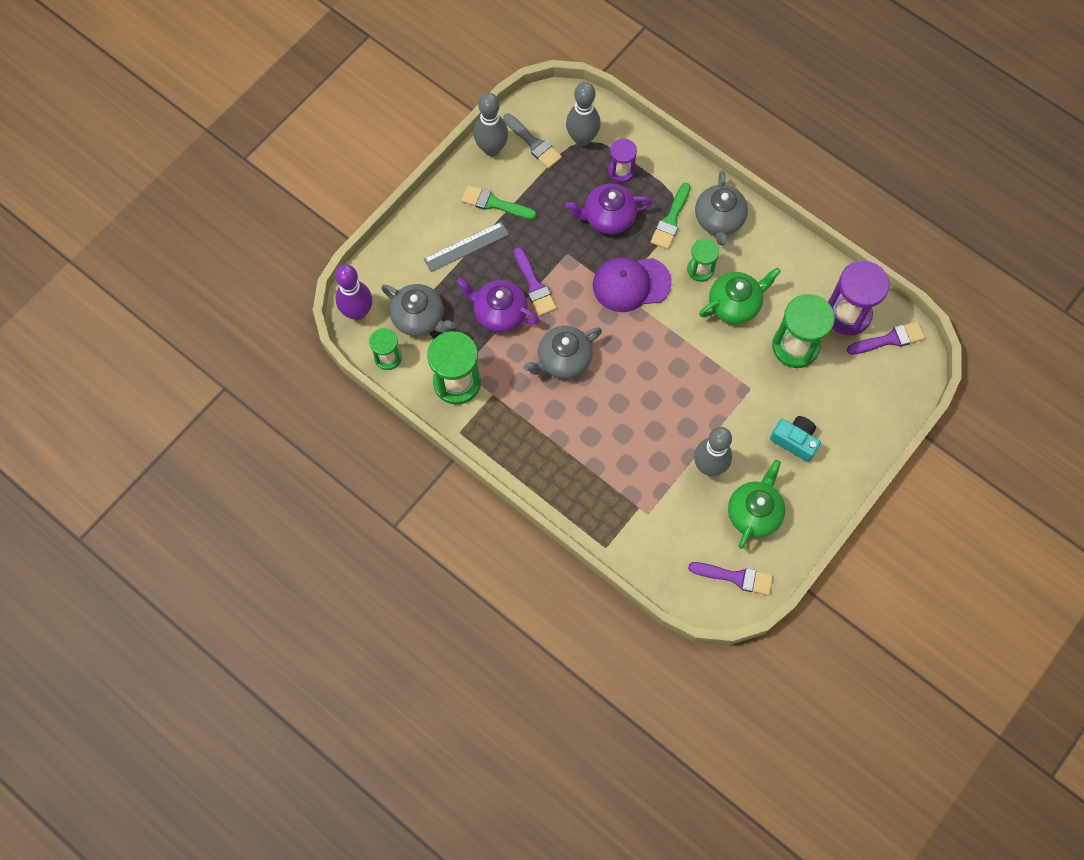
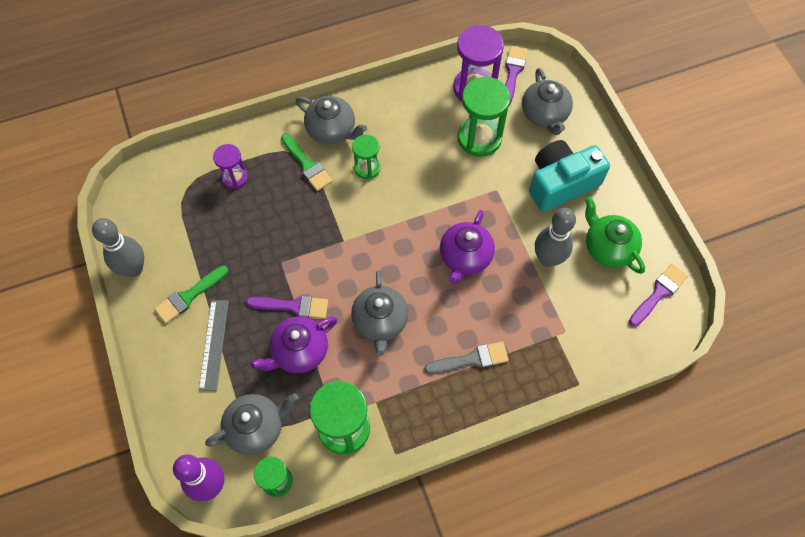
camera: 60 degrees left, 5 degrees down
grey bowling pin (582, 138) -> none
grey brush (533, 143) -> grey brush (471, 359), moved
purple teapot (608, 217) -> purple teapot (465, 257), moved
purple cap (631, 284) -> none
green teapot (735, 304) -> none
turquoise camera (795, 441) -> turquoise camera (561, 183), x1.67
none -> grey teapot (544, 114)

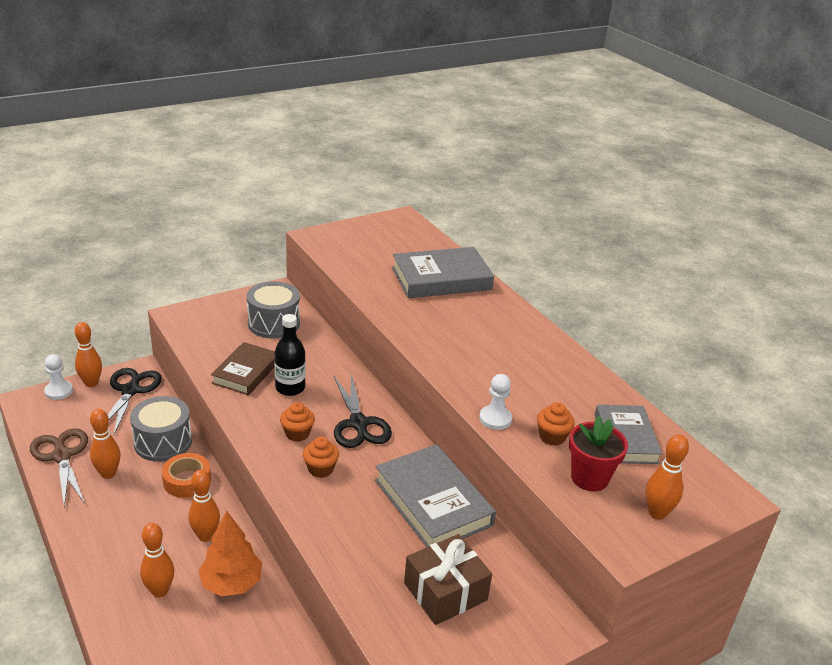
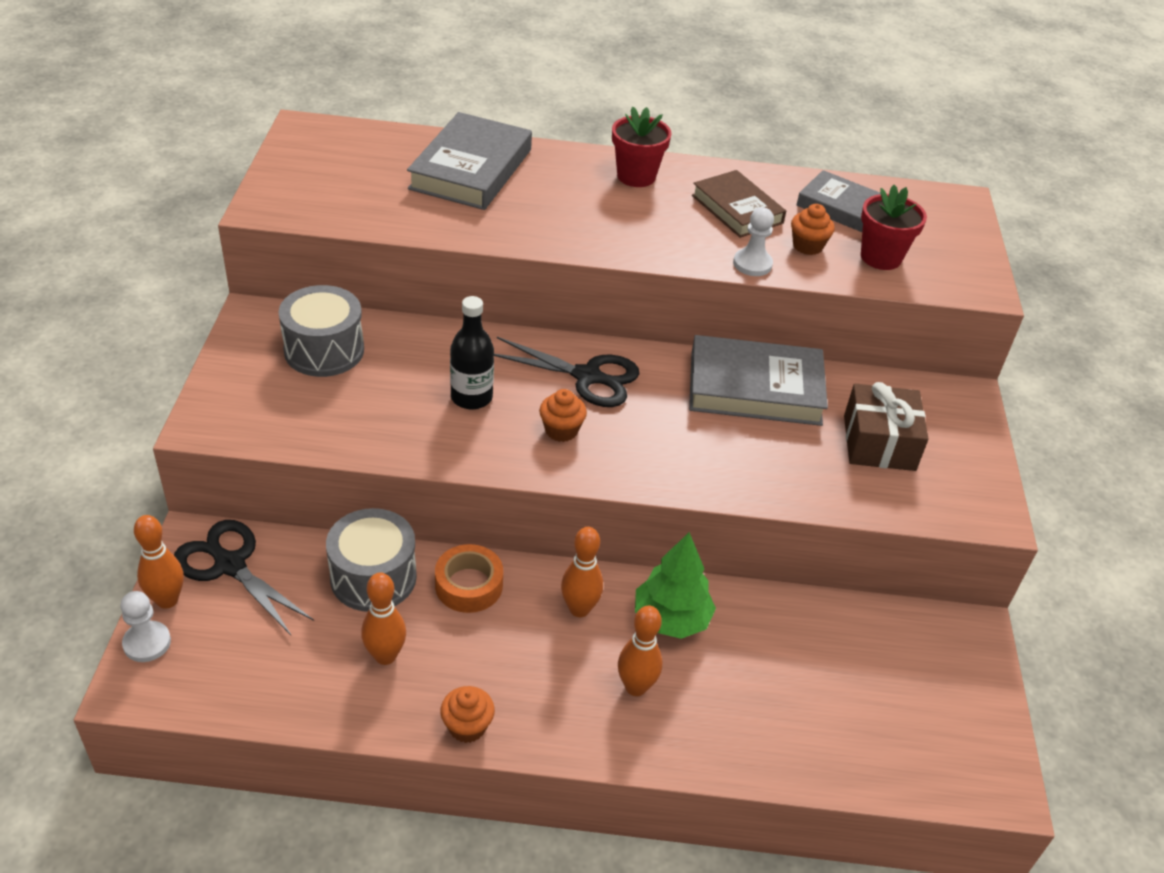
camera: 55 degrees left, 10 degrees up
brown book (246, 372) -> brown book (737, 209), moved
brown scissors (62, 456) -> none
orange bowling pin (657, 513) -> none
orange cupcake (320, 469) -> orange cupcake (467, 726), moved
orange tree (231, 583) -> green tree (671, 619)
none -> red flower pot (636, 176)

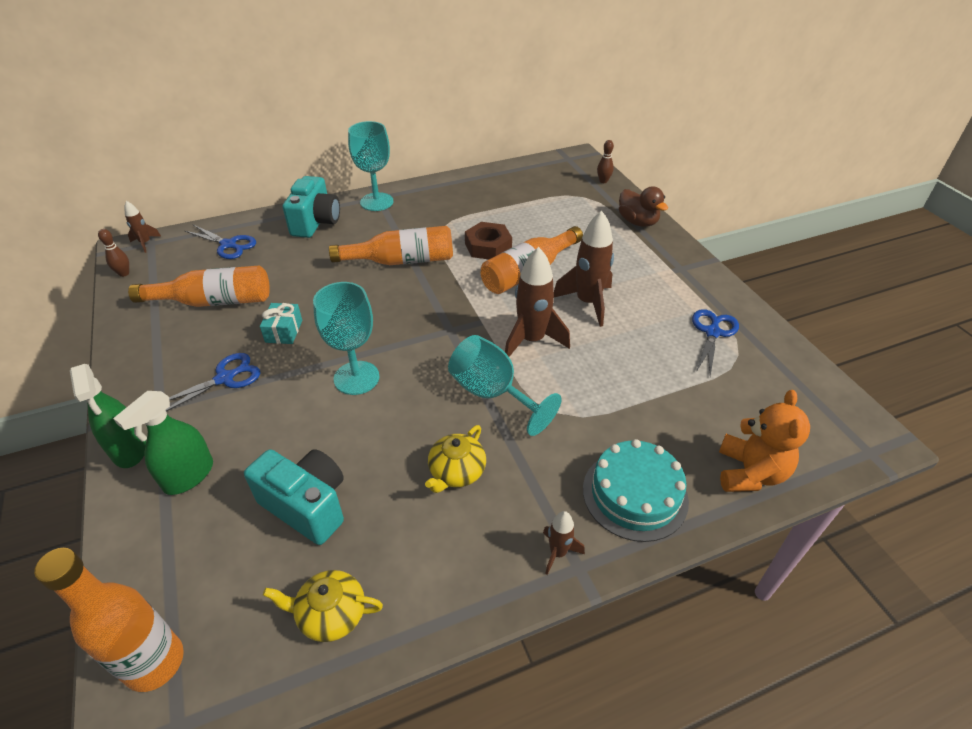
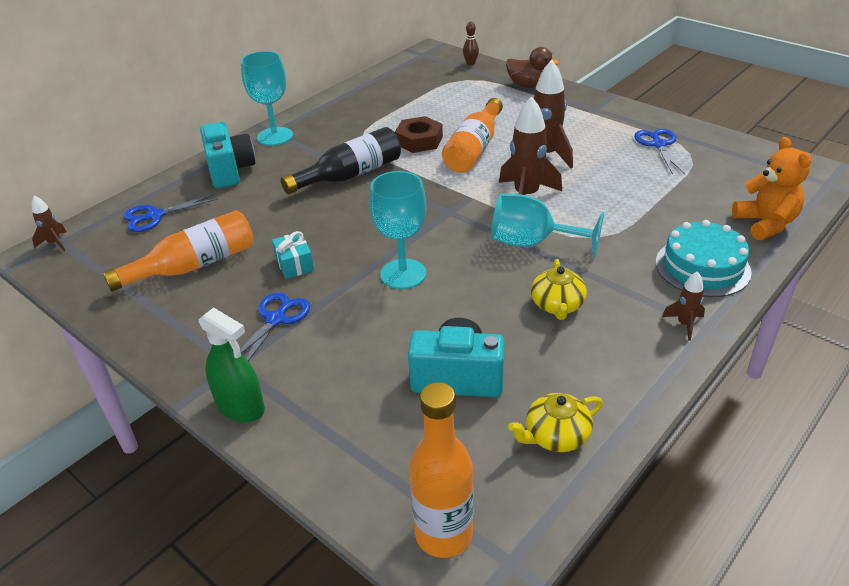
camera: 25 degrees left, 5 degrees down
blue scissors (228, 245) -> blue scissors (155, 216), 150 degrees clockwise
orange bottle (401, 261) -> black bottle (350, 175)
brown bowling pin (124, 273) -> none
green spray bottle (189, 476) -> none

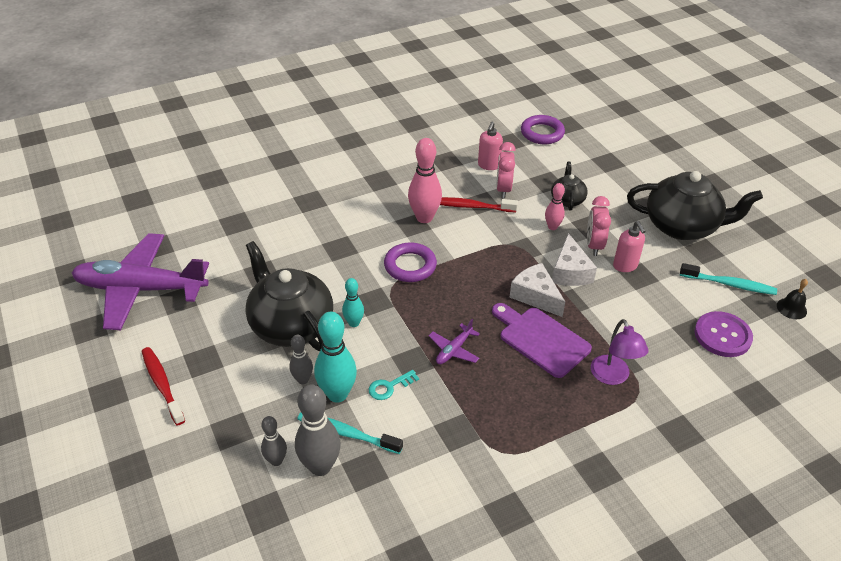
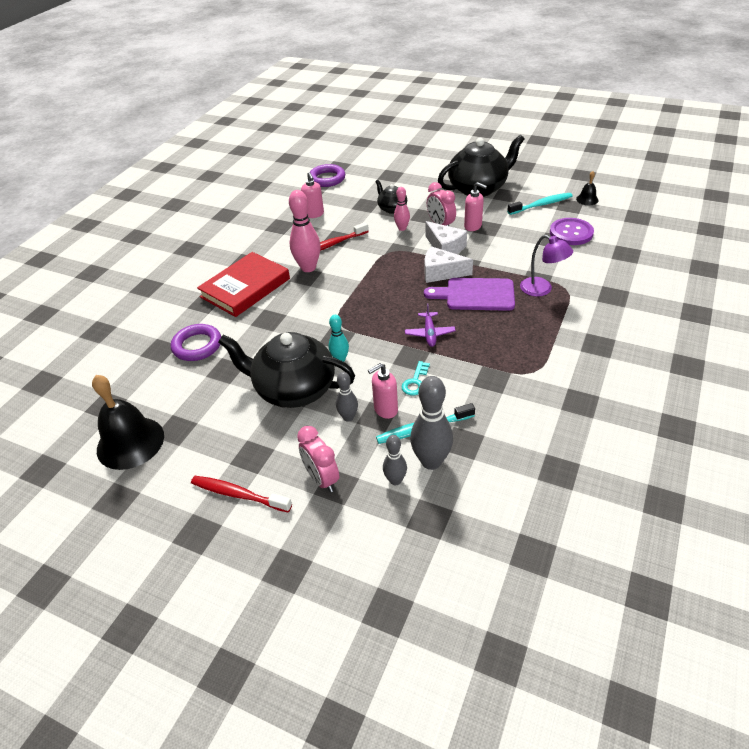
camera: 35 degrees left, 0 degrees up
pink clock (503, 189) -> pink clock (322, 479), moved
purple plane (140, 289) -> black bell (130, 442)
purple ring (410, 266) -> purple ring (197, 346), moved
turquoise bowling pin (337, 394) -> pink soap dispenser (385, 410)
none -> red book (245, 288)

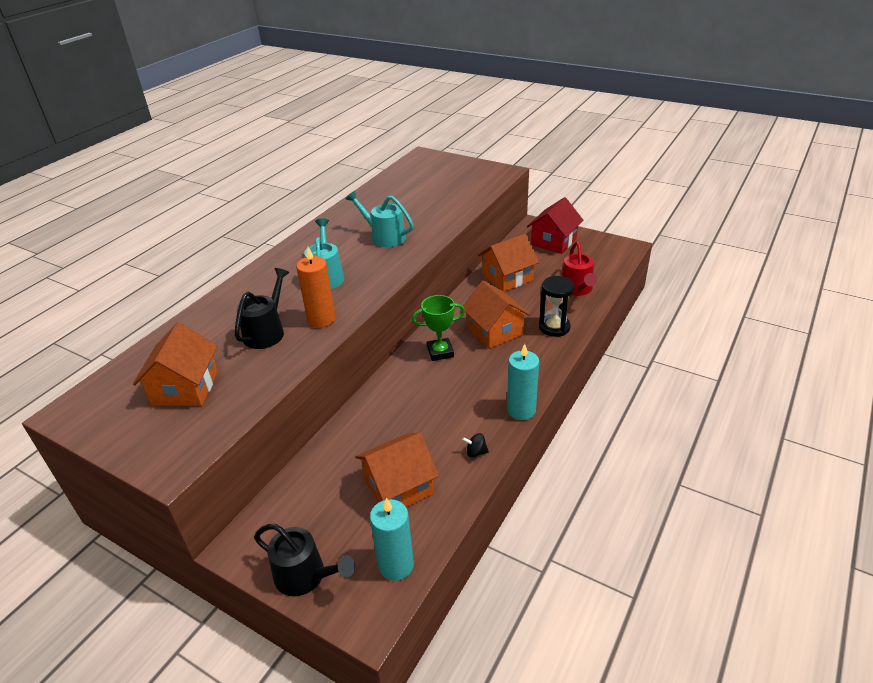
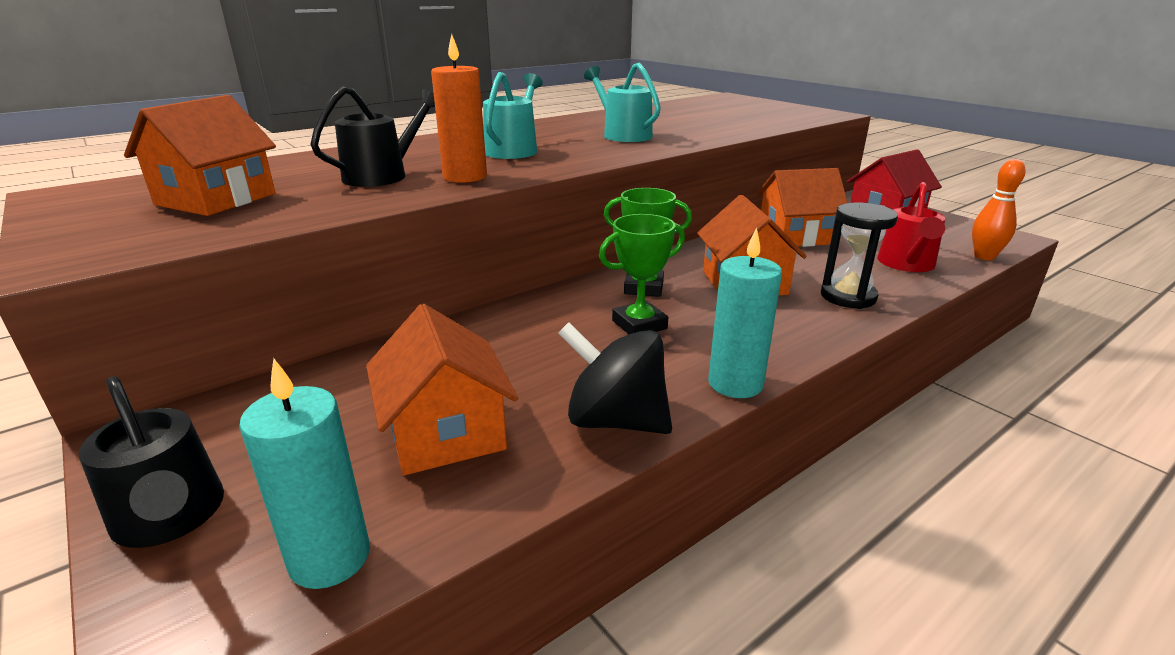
camera: 20 degrees right, 10 degrees down
orange house (398, 487) -> orange house (446, 432), 75 degrees clockwise
black spinning top (476, 452) -> black spinning top (615, 420), x2.37
none -> orange bowling pin (984, 257)
none -> green trophy (639, 325)

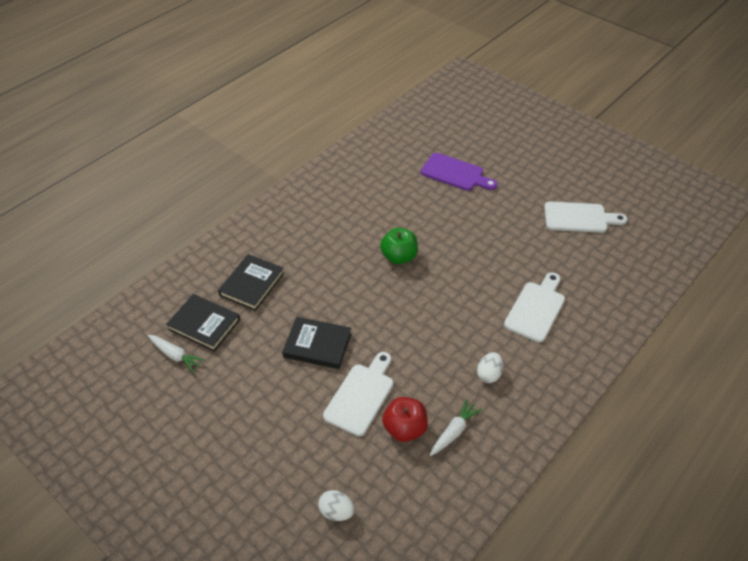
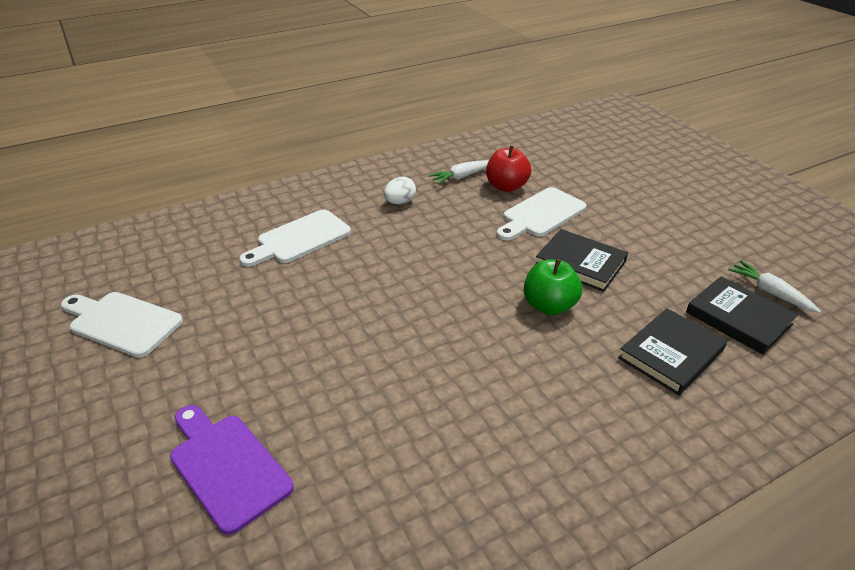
camera: 160 degrees left, 10 degrees down
green apple (399, 257) -> green apple (549, 306), moved
white egg (336, 512) -> none

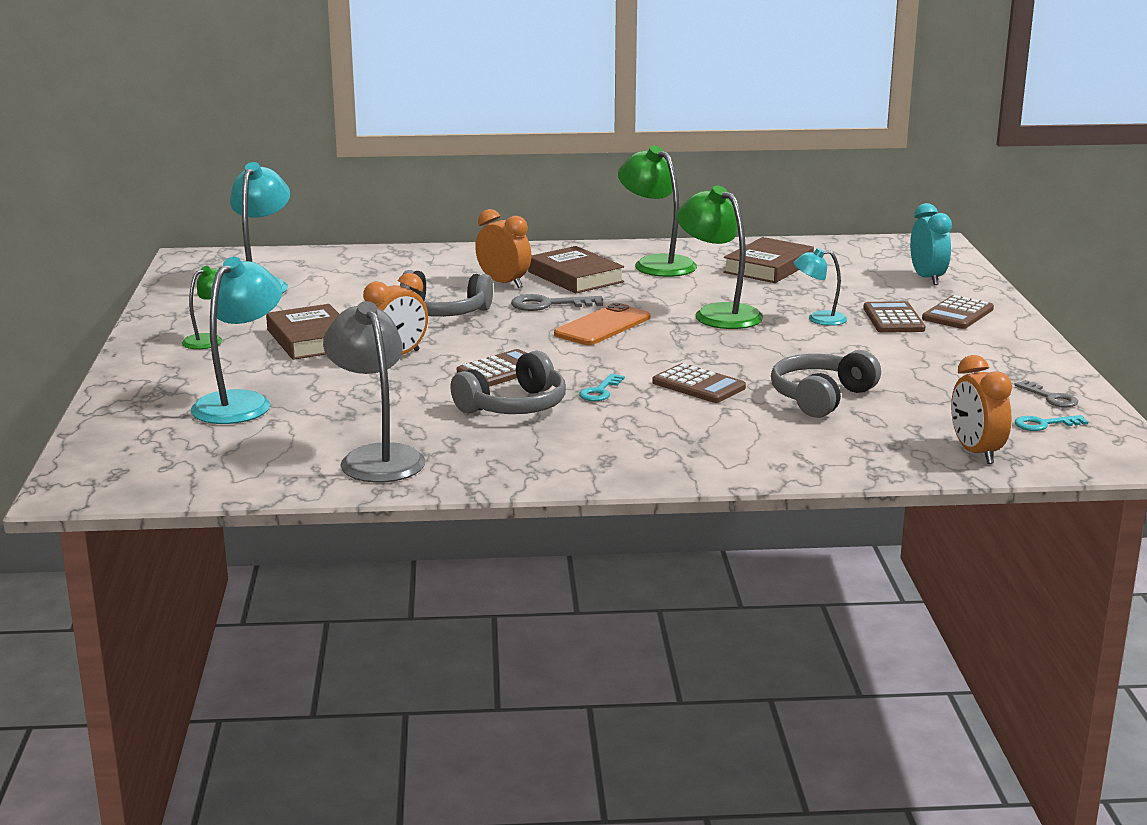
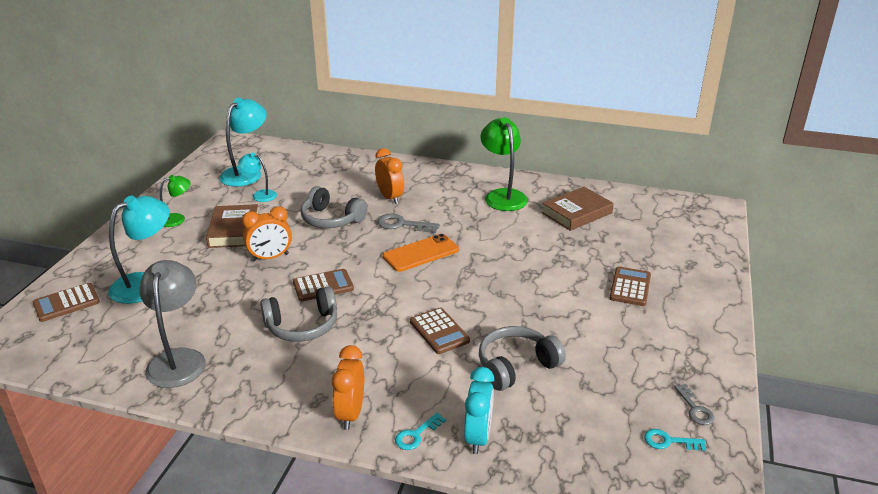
camera: 20 degrees right, 10 degrees up
green lamp (718, 313) -> none
turquoise clock (927, 278) -> turquoise clock (478, 437), moved
brown book (575, 277) -> none
turquoise lamp (818, 319) -> turquoise lamp (260, 195), moved
brown calculator (957, 314) -> brown calculator (66, 303), moved
orange clock (976, 452) -> orange clock (350, 413), moved
turquoise key (600, 391) -> turquoise key (416, 435), moved

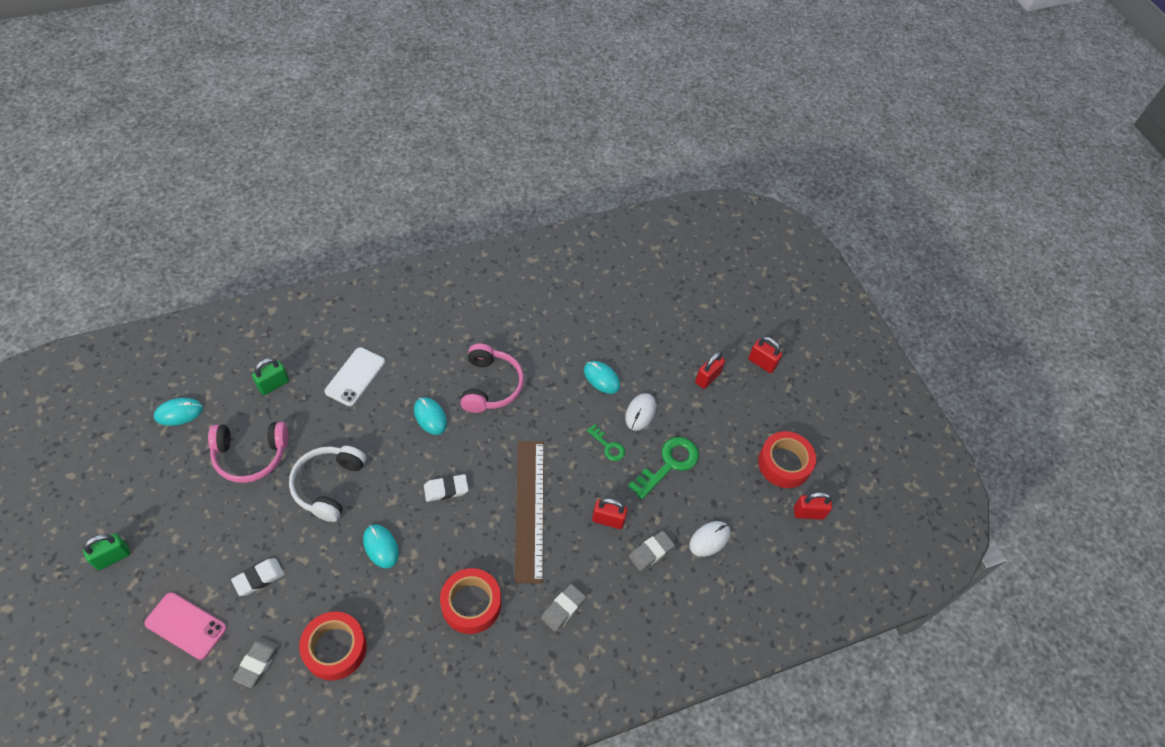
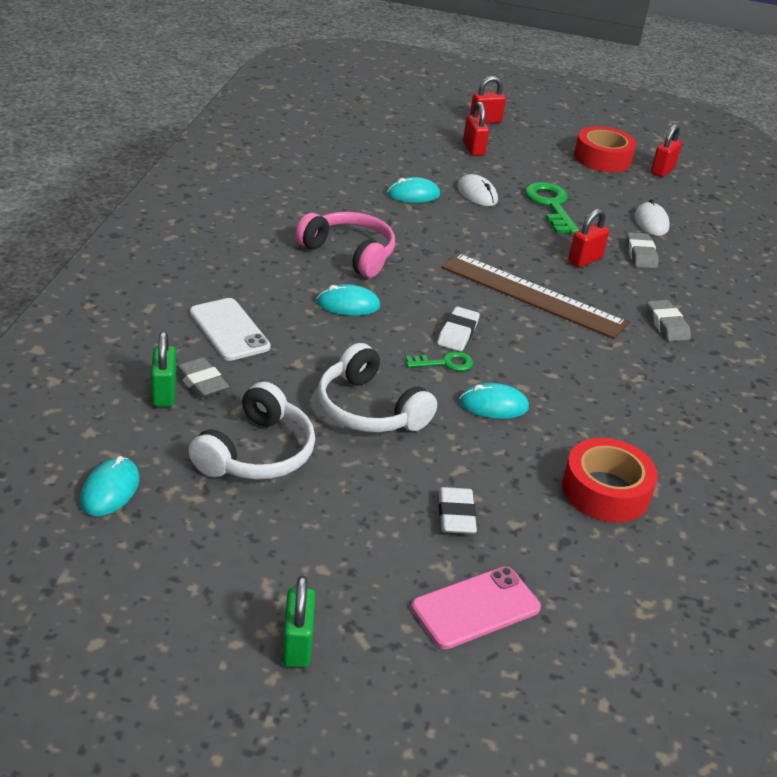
camera: 55 degrees left, 20 degrees down
pink headphones (250, 455) -> white headphones (257, 453)
green key (608, 446) -> green key (444, 363), moved
red tape (471, 604) -> none
grey eraser (257, 663) -> grey eraser (201, 382), moved

